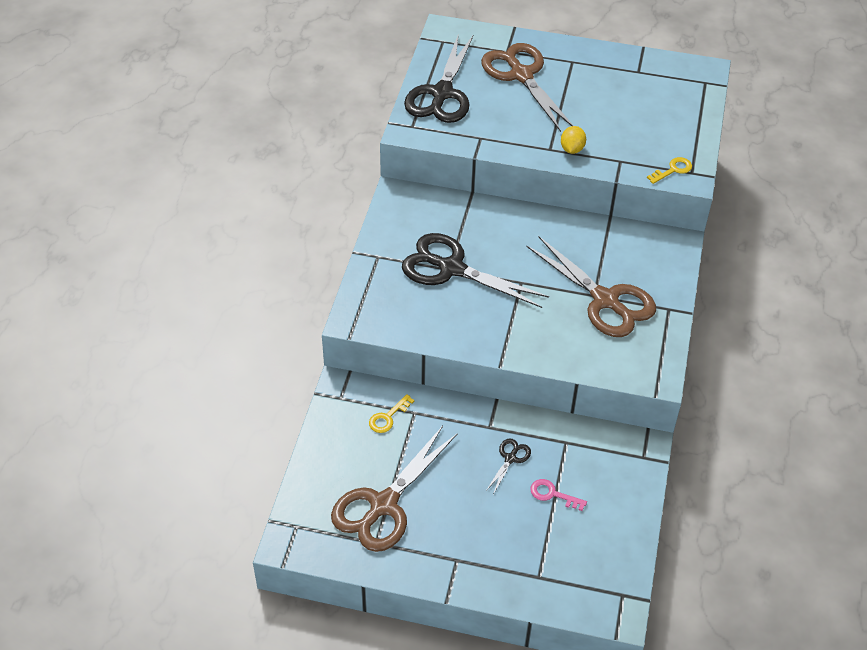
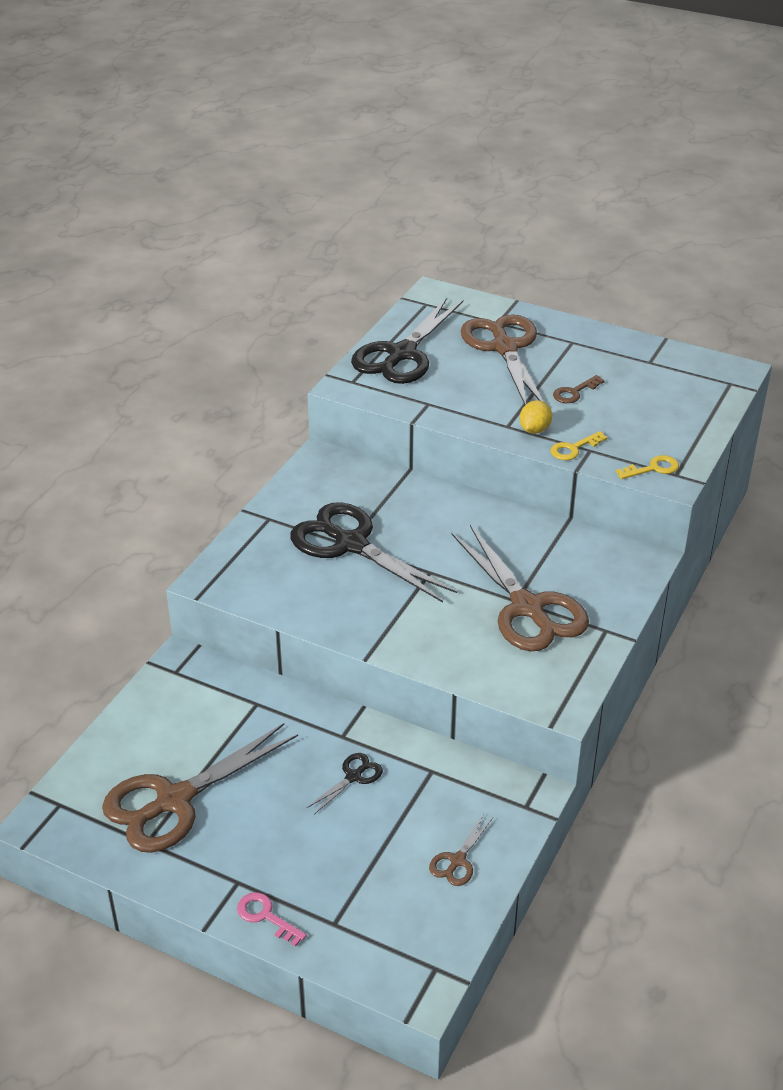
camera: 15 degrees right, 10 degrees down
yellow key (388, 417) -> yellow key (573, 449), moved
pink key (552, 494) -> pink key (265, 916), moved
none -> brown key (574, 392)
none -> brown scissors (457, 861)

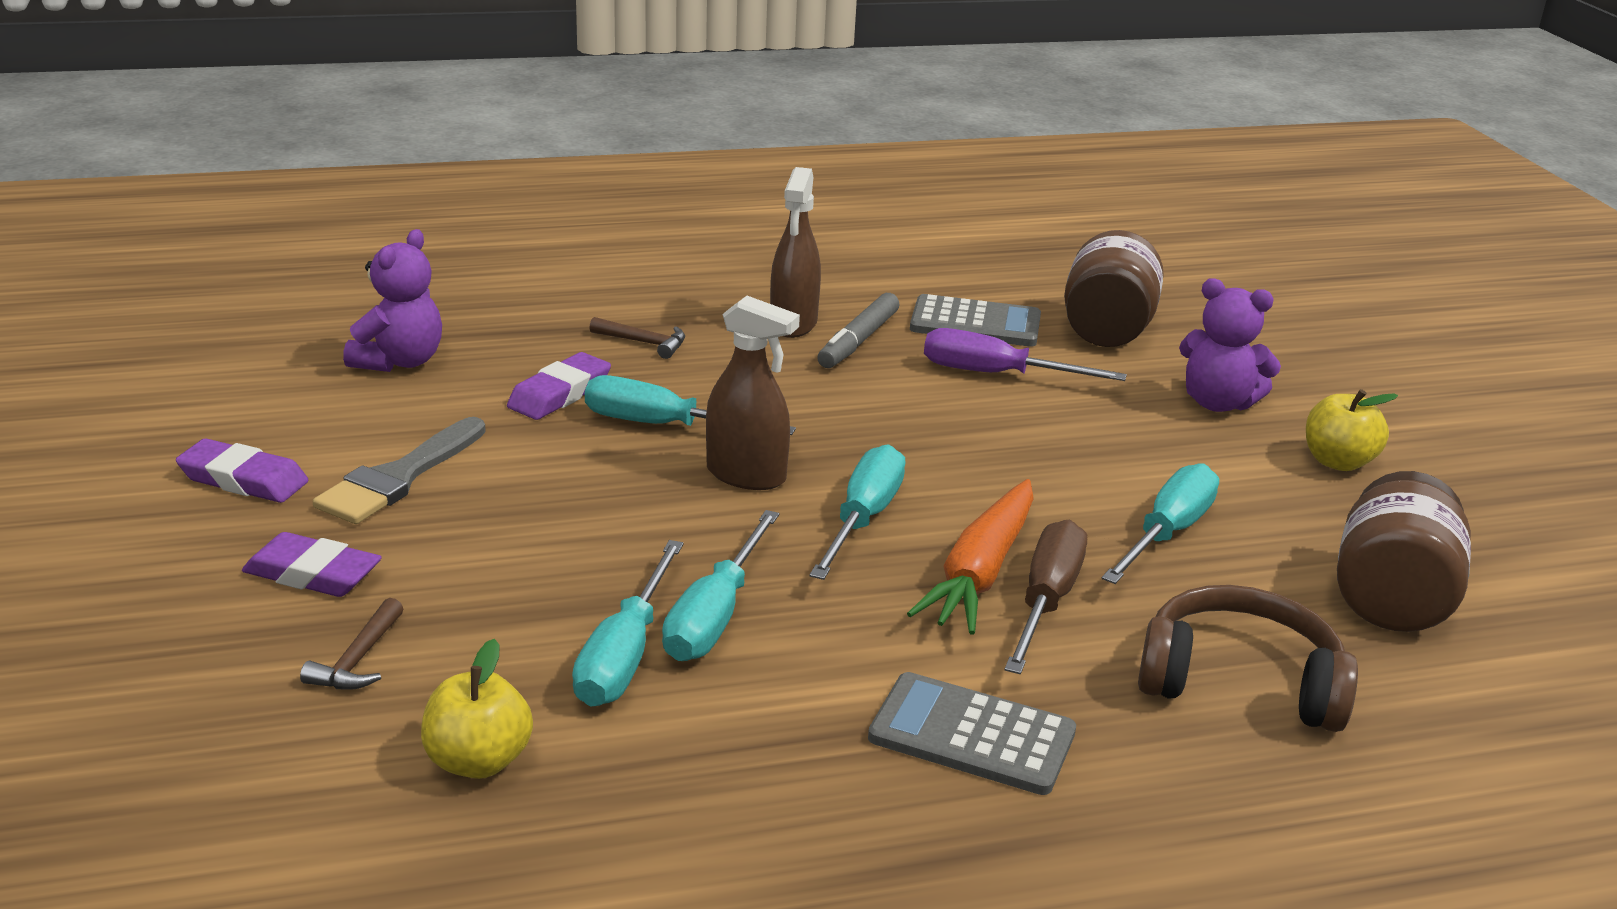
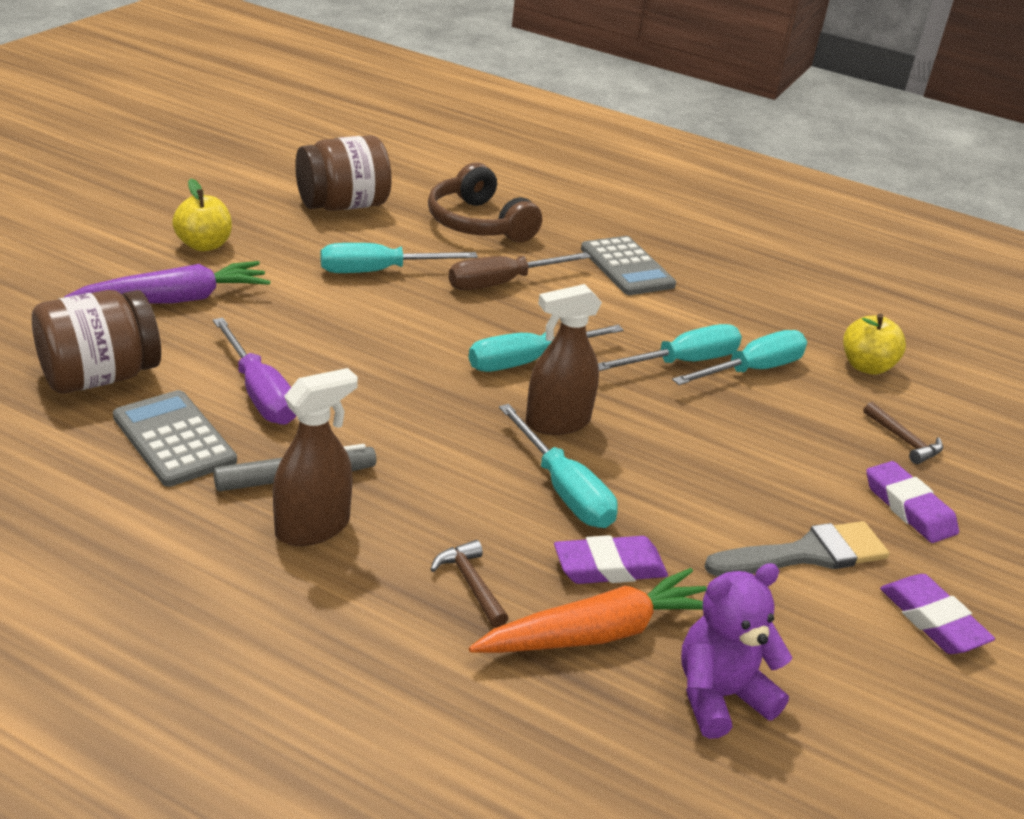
camera: 140 degrees left, 5 degrees up
purple teddy bear (1218, 403) -> purple carrot (175, 299)
brown spray bottle (746, 475) -> brown spray bottle (557, 422), 90 degrees counterclockwise
orange carrot (980, 572) -> orange carrot (597, 633), moved
brown hammer (358, 659) -> brown hammer (904, 441), 90 degrees clockwise

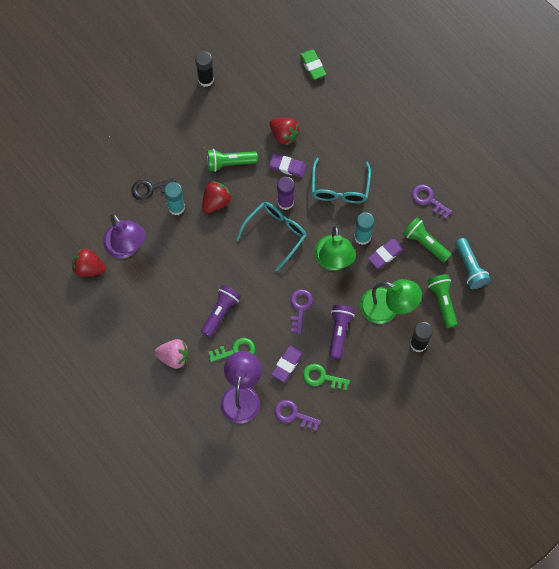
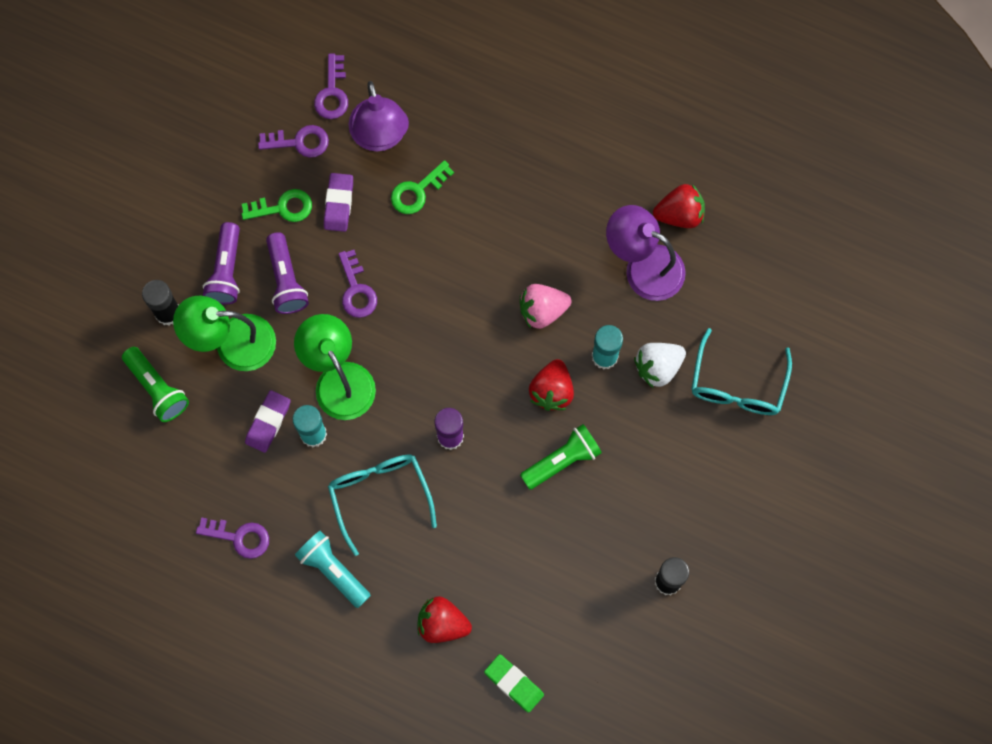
camera: 155 degrees right, 5 degrees up
red strawberry (284, 135) -> red strawberry (442, 623), moved
purple eraser (287, 167) -> none
black key (150, 189) -> white strawberry (658, 367)
turquoise glasses (275, 234) -> turquoise glasses (737, 384), moved
green flashlight (425, 243) -> none
turquoise flashlight (470, 268) -> turquoise flashlight (333, 570), moved
purple flashlight (220, 312) -> purple flashlight (226, 270), moved
pink strawberry (174, 357) -> pink strawberry (542, 310), moved
none -> purple key (332, 93)

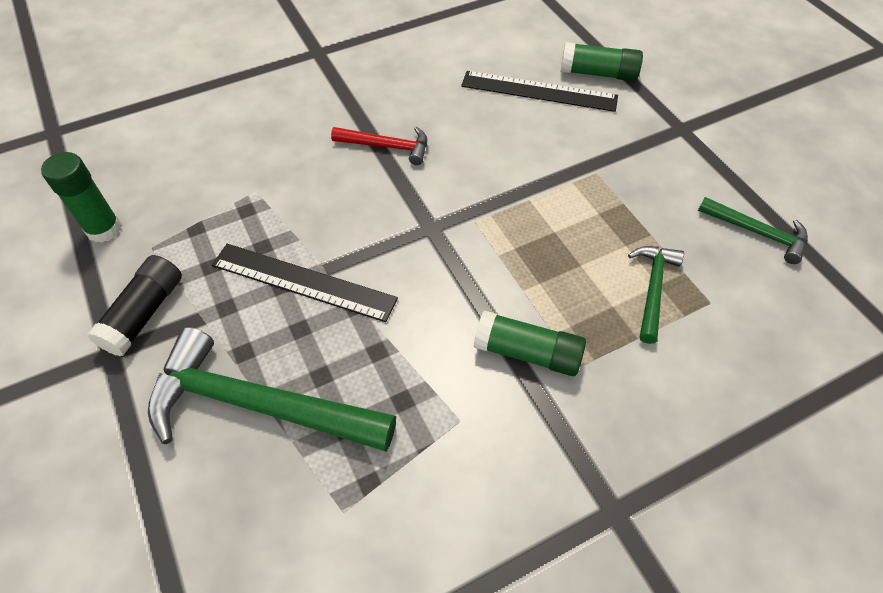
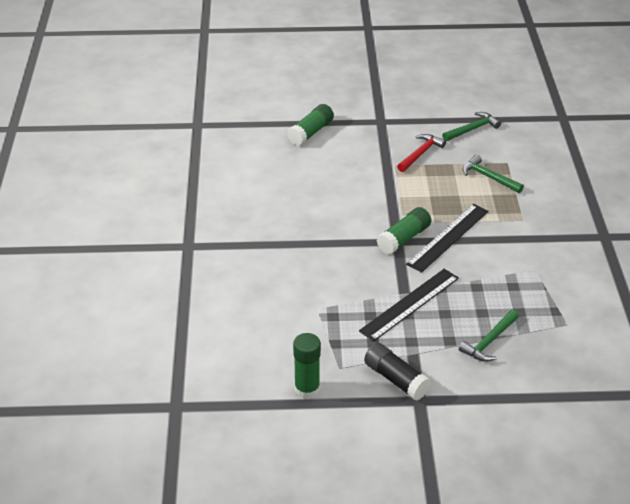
camera: 65 degrees left, 15 degrees down
black ruler (539, 91) -> black ruler (448, 237), moved
red hammer (387, 147) -> red hammer (421, 154), moved
green glue stick (527, 352) -> green glue stick (403, 238), moved
green hammer (258, 404) -> green hammer (489, 341), x0.52

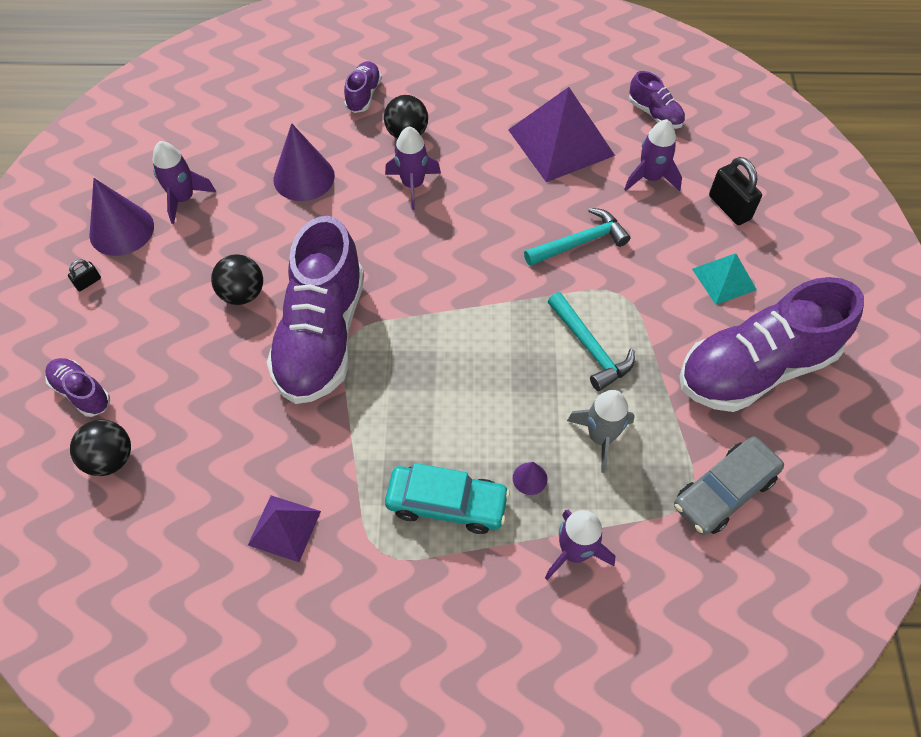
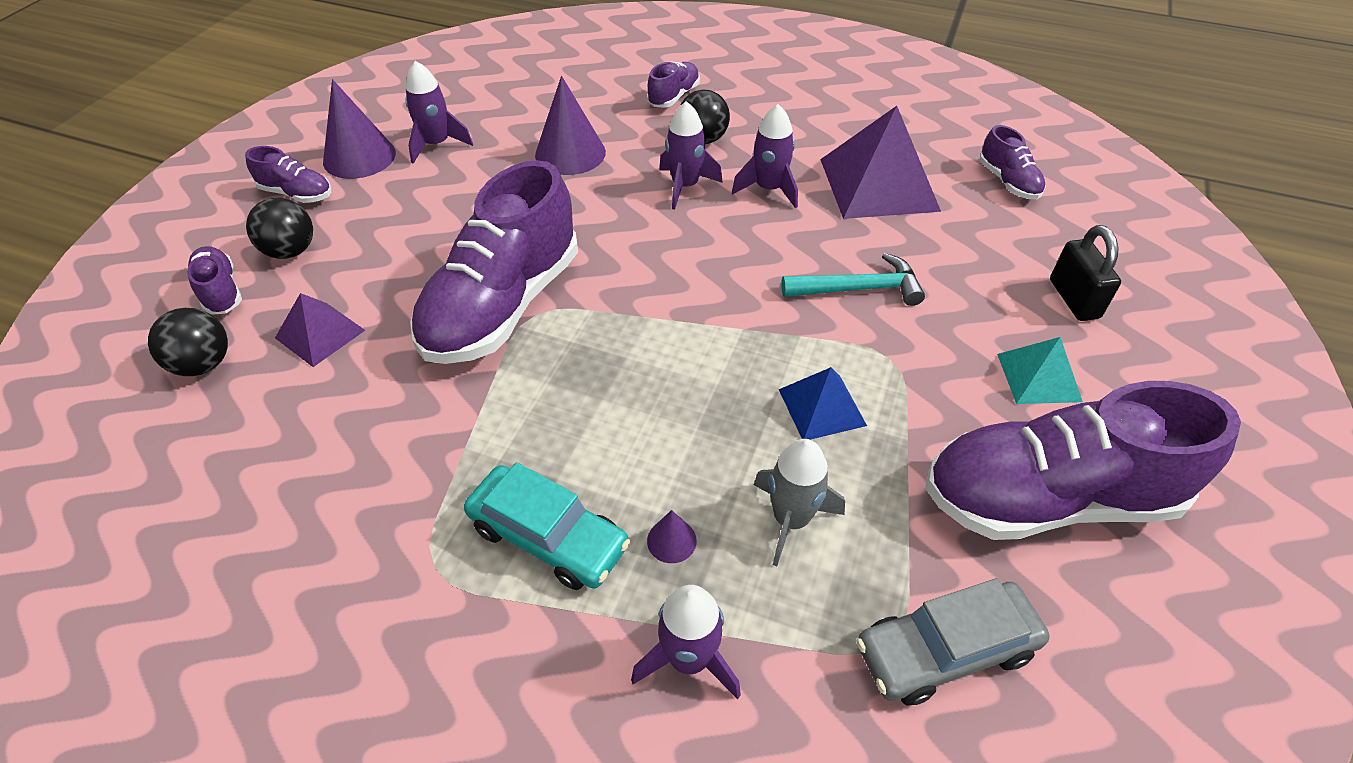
camera: 20 degrees right, 10 degrees down
purple rocket (650, 178) -> purple rocket (769, 189), moved
black ball (243, 294) -> black ball (291, 251), moved
black padlock (88, 282) -> purple shoe (297, 194)
turquoise hammer (590, 347) -> blue pyramid (822, 407)
purple pyramid (284, 528) -> purple pyramid (320, 334), moved

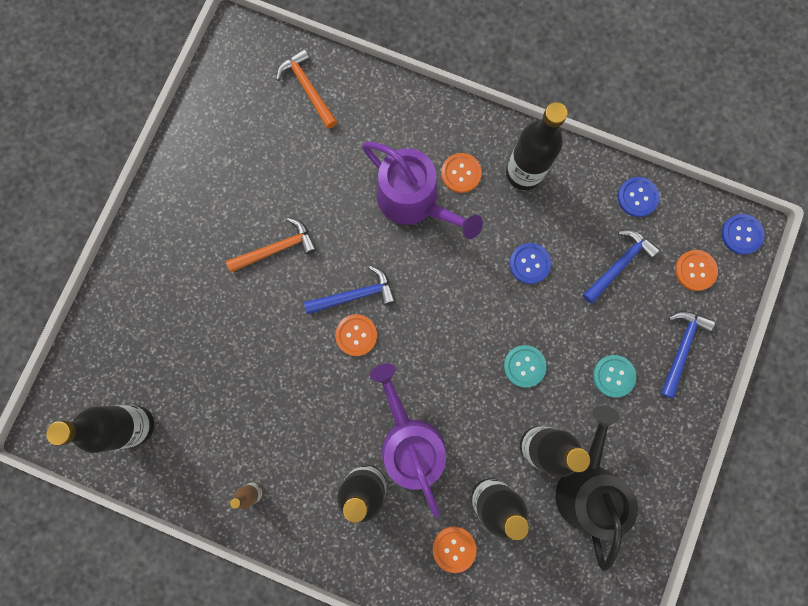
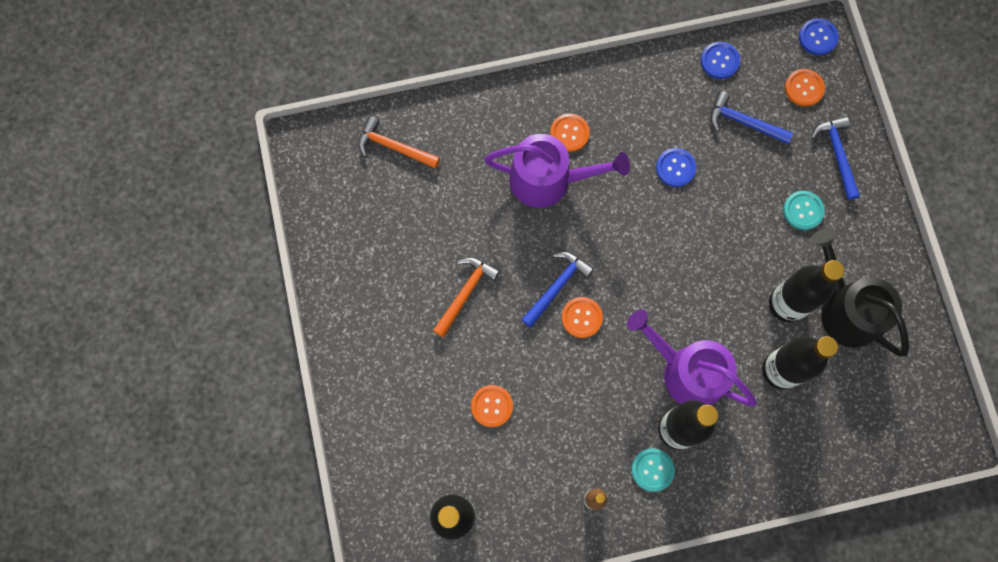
camera: 35 degrees left, 5 degrees down
black bottle (524, 173) -> none
blue hammer (618, 264) -> blue hammer (743, 122), 75 degrees counterclockwise
turquoise button (524, 366) -> turquoise button (652, 470), moved
orange button (454, 548) -> orange button (492, 406), moved

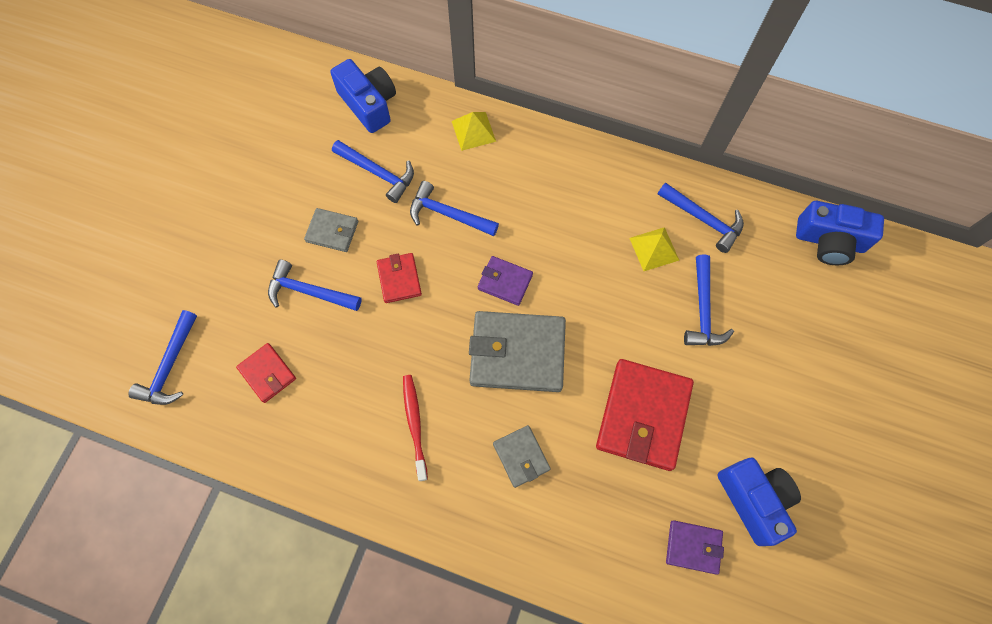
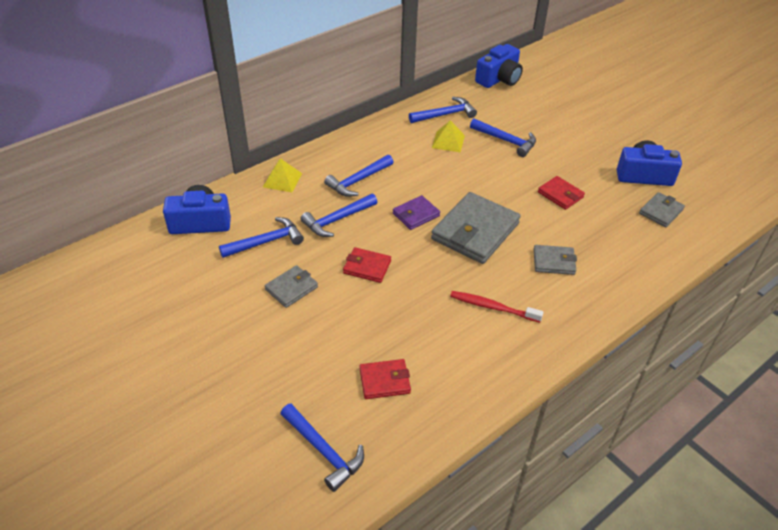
camera: 60 degrees left, 25 degrees down
blue hammer (309, 292) -> blue hammer (358, 181), moved
red wallet (643, 415) -> red wallet (560, 195), x0.52
purple wallet (693, 547) -> grey wallet (661, 212)

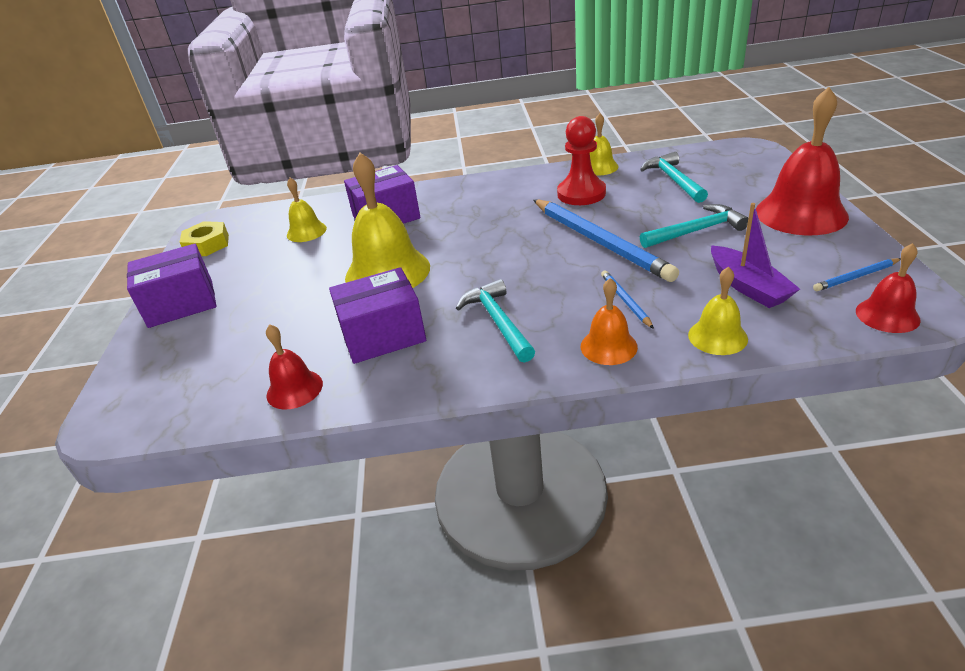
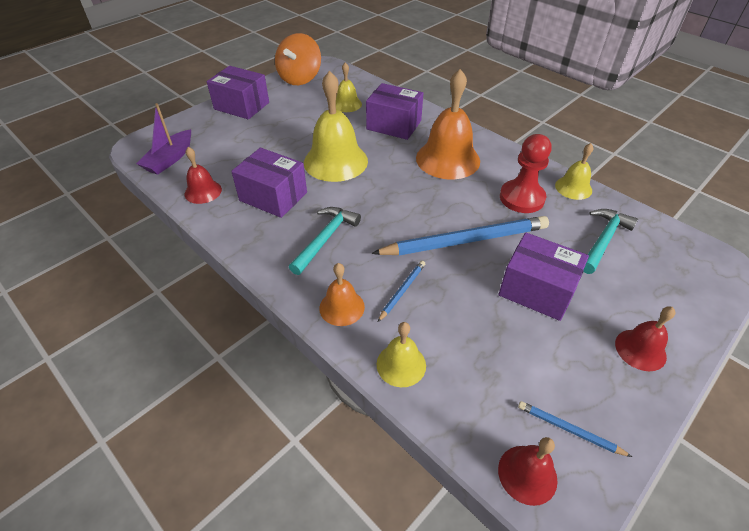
camera: 45 degrees right, 10 degrees up
red bell (801, 213) -> red bell (640, 349), x0.53
blue pencil (599, 242) -> blue pencil (465, 241), 120 degrees counterclockwise
purple boat (748, 286) -> purple boat (170, 159), moved
turquoise hammer (696, 231) -> purple box (536, 290)
yellow nut (207, 245) -> orange spinning top (300, 78)
none -> orange bell (448, 159)

